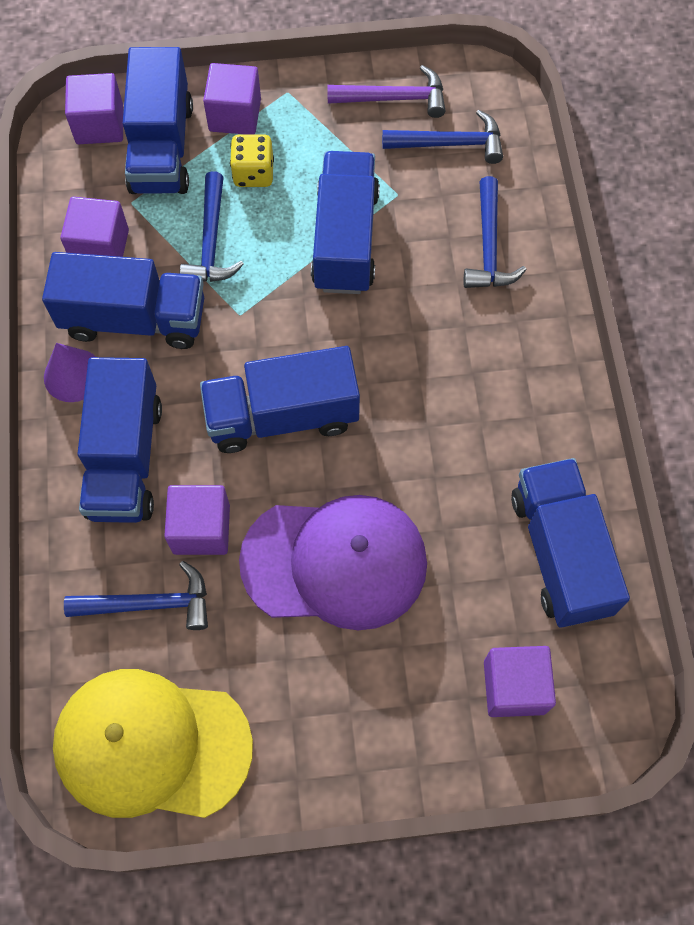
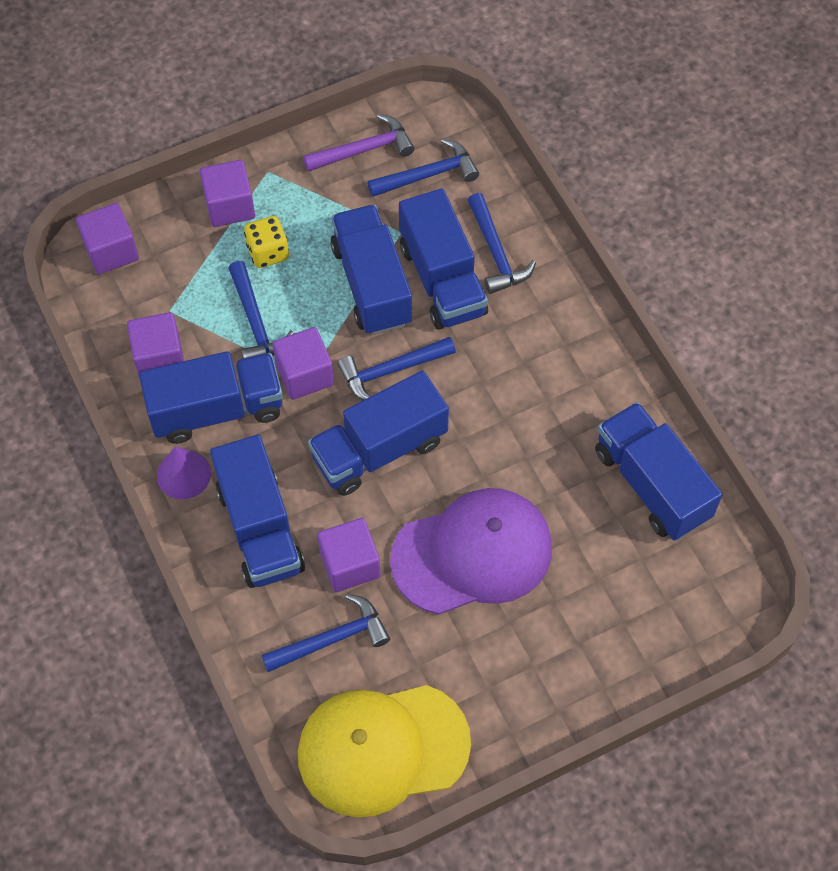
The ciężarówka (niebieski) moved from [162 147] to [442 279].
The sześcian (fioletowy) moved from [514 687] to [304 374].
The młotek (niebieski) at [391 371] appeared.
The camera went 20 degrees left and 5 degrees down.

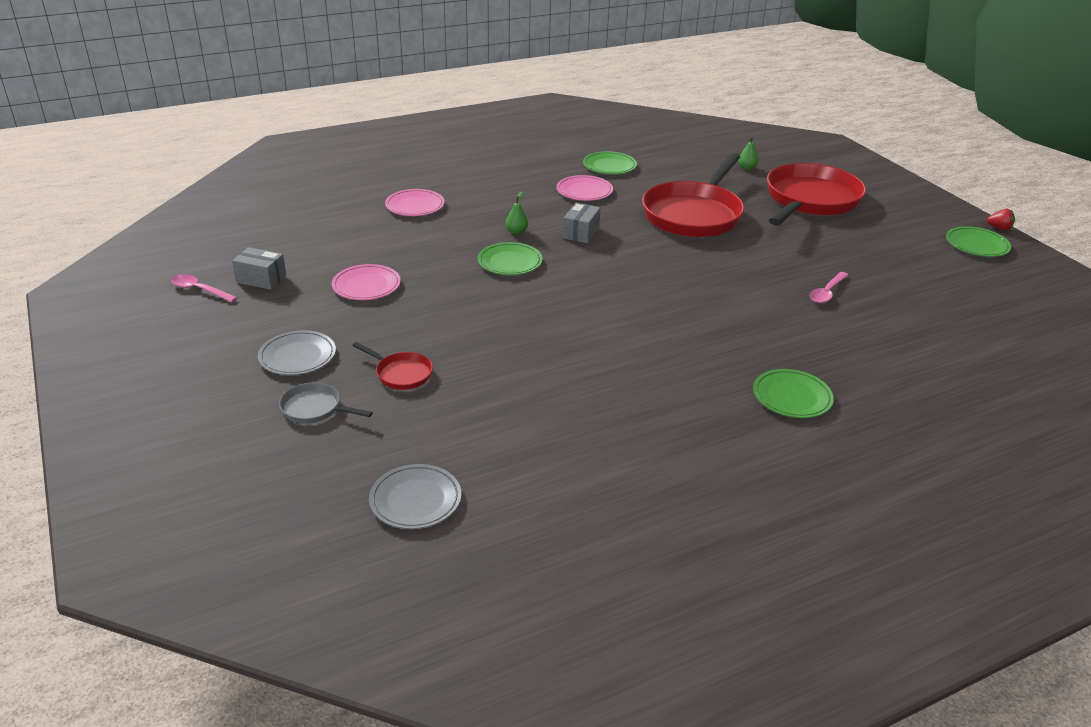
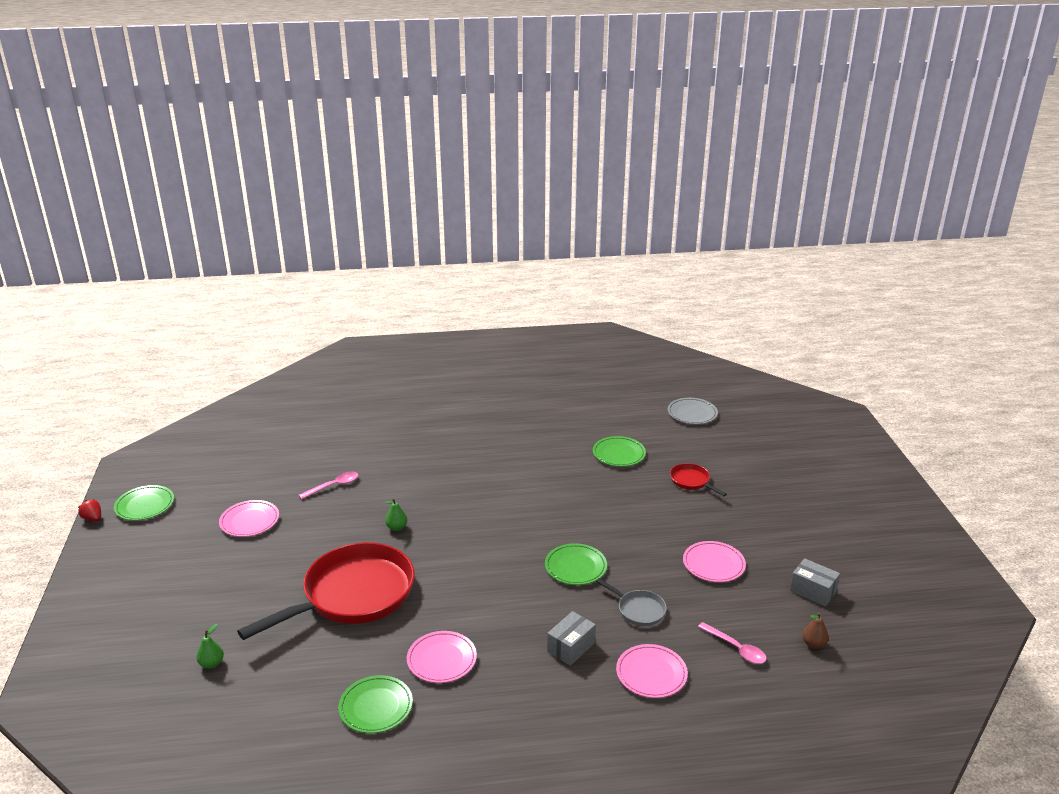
The patelnia (czerwony) at [810 200] disappeared.
The gruszka (zielony) moved from [516 232] to [397 527].
The pudełko (szary) moved from [581 233] to [571 647].
The łyżka (różowy) moved from [199 290] to [736 648].
The talerz (szary) at [297 356] disappeared.
The talerz (zielony) moved from [792 397] to [619 454].
The patelnia (szary) moved from [315 409] to [638 610].
The talerz (różowy) at [249 521] appeared.
The gruszka (brązowy) at [813 644] appeared.
The camera went 160 degrees left and 5 degrees down.

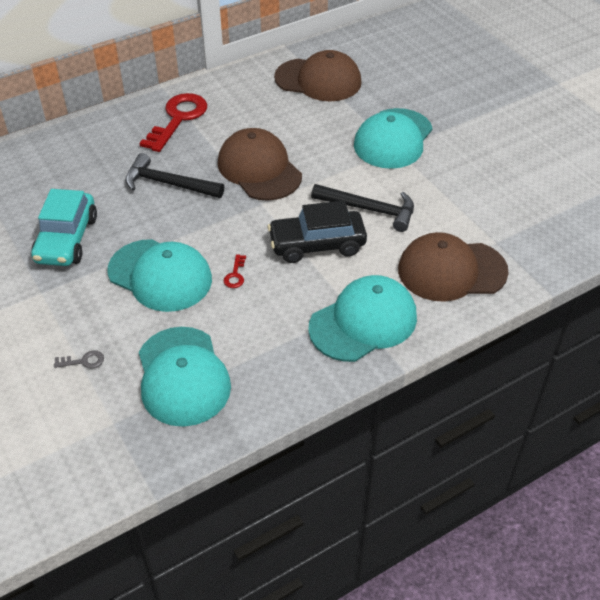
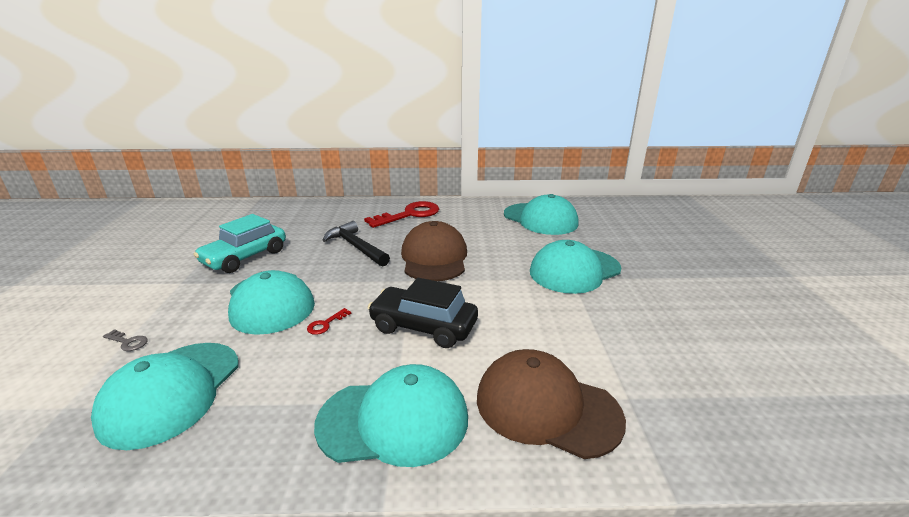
The czapka (brązowy) at [318 80] became the czapka (turkusowy) at [540 219].
The młotek (czarny) at [369 210] disappeared.
The camera went 30 degrees right and 20 degrees down.

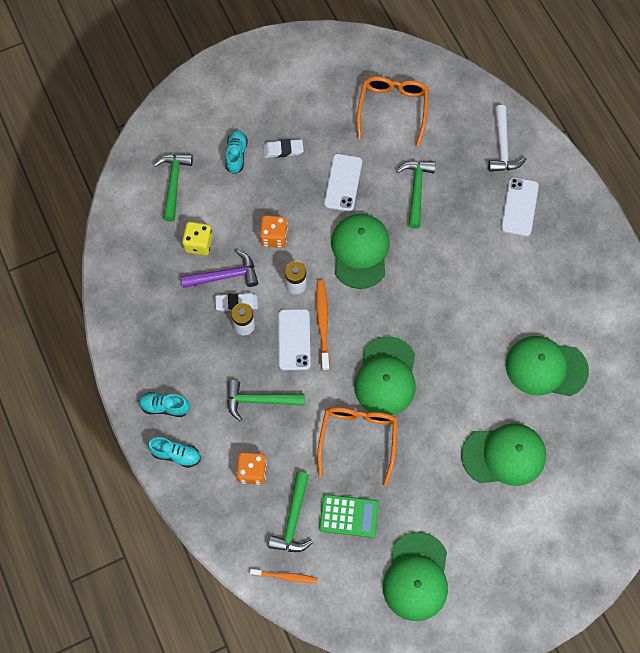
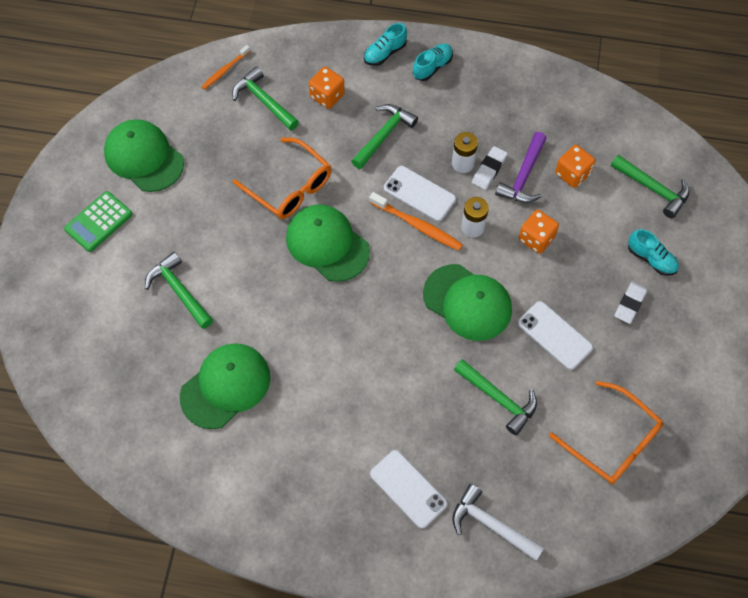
The kostka do gry (żółty) at [198 244] became the kostka do gry (pomarańczowy) at [572 174].
The czapka (zielony) at [504 455] was replaced by the młotek (zielony) at [179 291].
The kalkulator (zielony) moved from [349 516] to [98 222].
The camera went 125 degrees right and 5 degrees down.

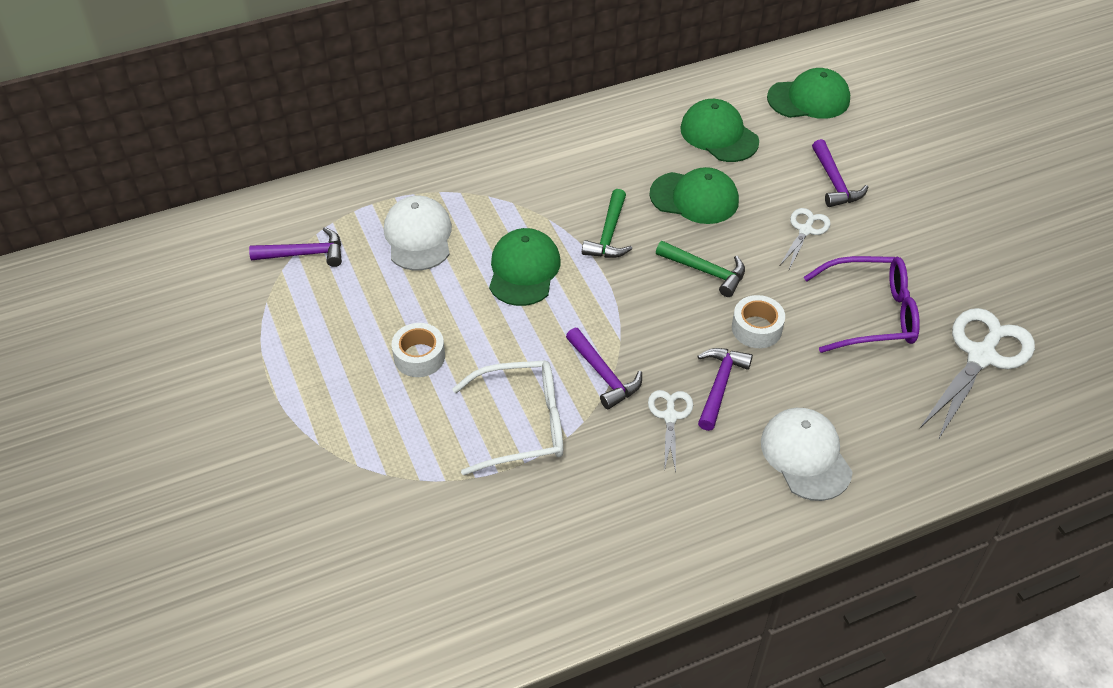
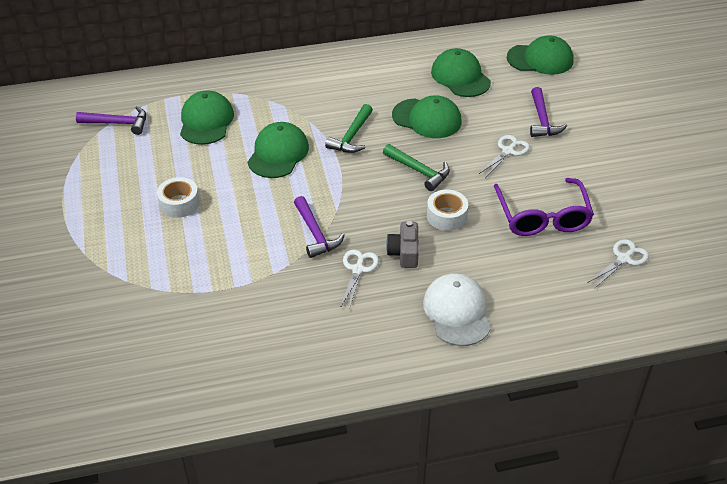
The czapka (biały) at [418 236] became the czapka (zielony) at [206 121].
The okulary (fioletowy) at [871 314] turned 75 degrees clockwise.
The nożyczki (biały) at [981 357] changed to 0.54 times the size.
The młotek (fioletowy) at [719 385] was replaced by the aparat fotograficzny (szary) at [404 253].
The okulary (biały) at [522 425] disappeared.
The camera went 10 degrees right and 5 degrees down.

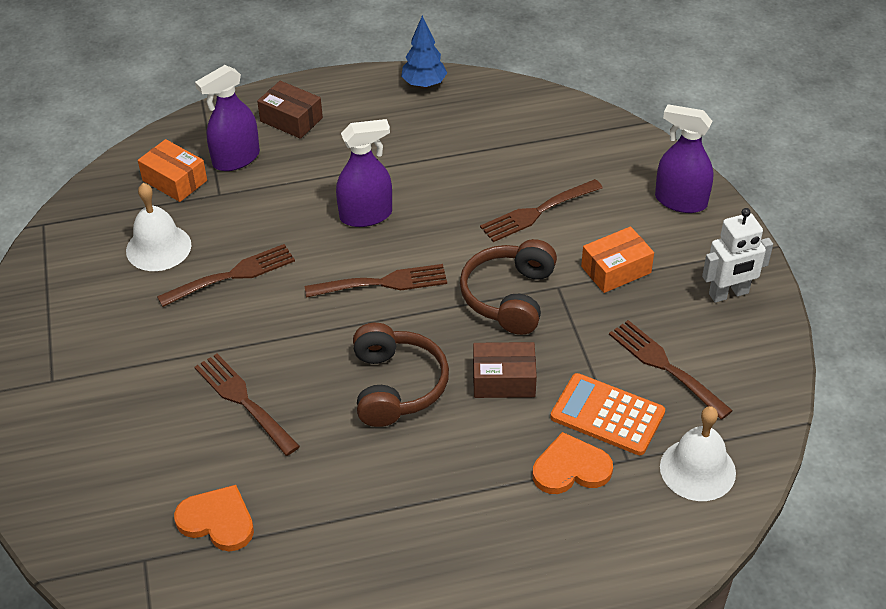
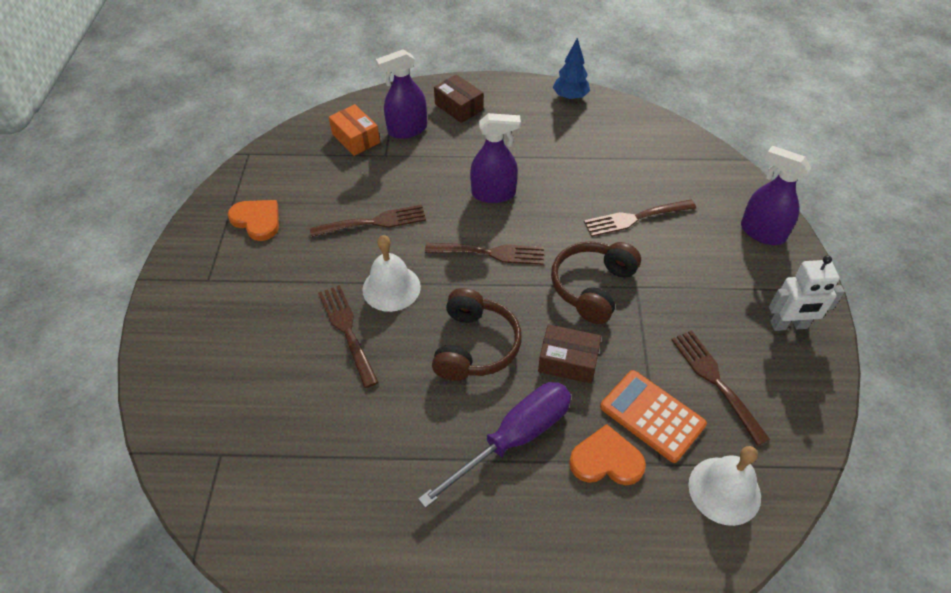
The dzwonek (biały) moved from [158 247] to [391 288].
The pudełko (pomarańczowy) at [616 270] disappeared.
The serce (pomarańczowy) moved from [217 521] to [257 220].
The śrubokręt (fioletowy) at [514 439] appeared.
The camera went 15 degrees right and 5 degrees up.

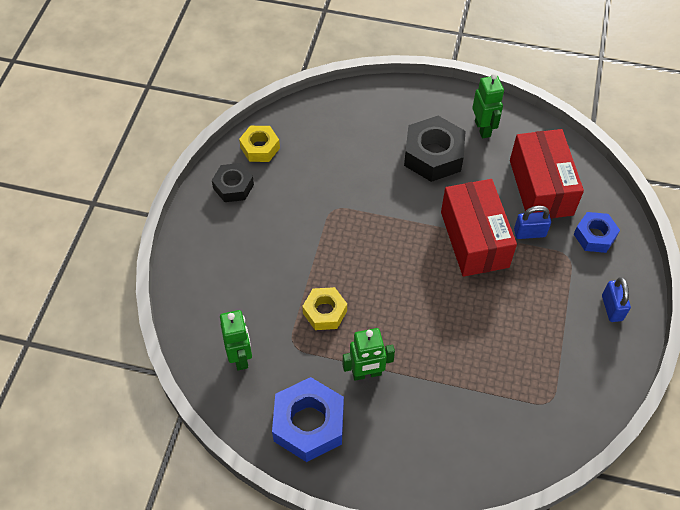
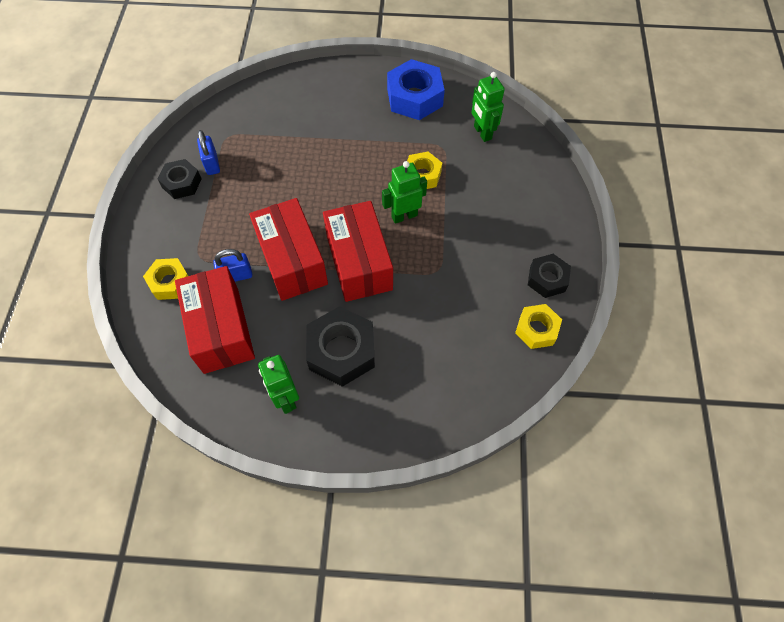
The nakrętka (niebieski) at [594 236] became the nakrętka (żółty) at [170 282].
The kłódka (niebieski) moved from [612 308] to [212 164].
The robot (zielony) moved from [366 373] to [404 216].
The nakrętka (czarny) at [182 183] appeared.
The pudełko (czerwony) at [359 262] appeared.
The camera went 170 degrees right and 5 degrees up.

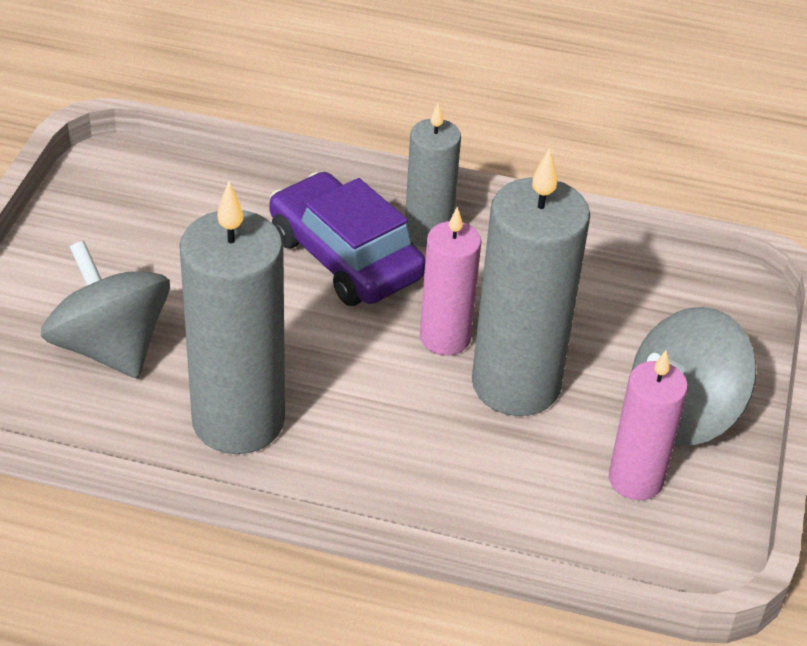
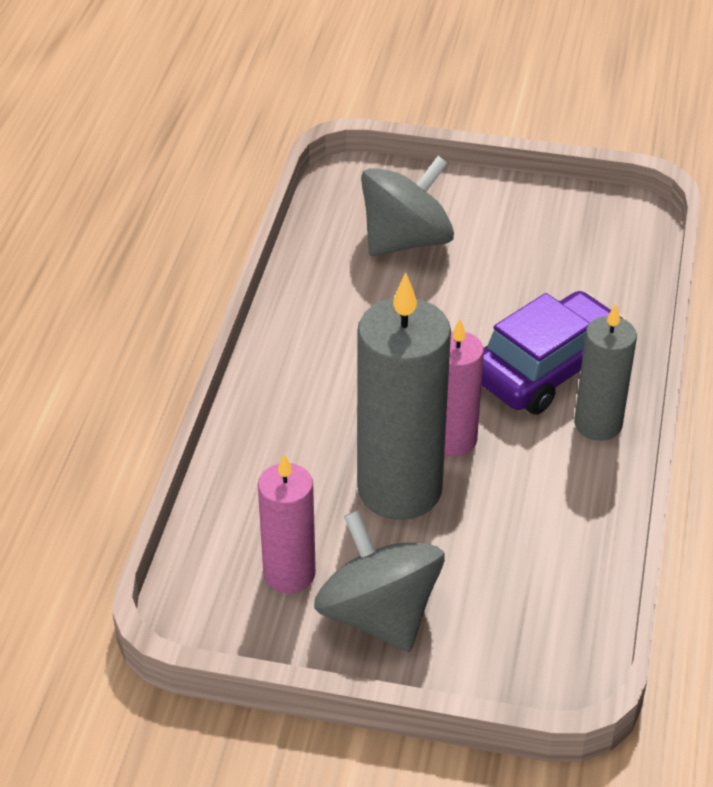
The świeca (szary) at [238 421] disappeared.
The camera went 90 degrees right and 0 degrees up.

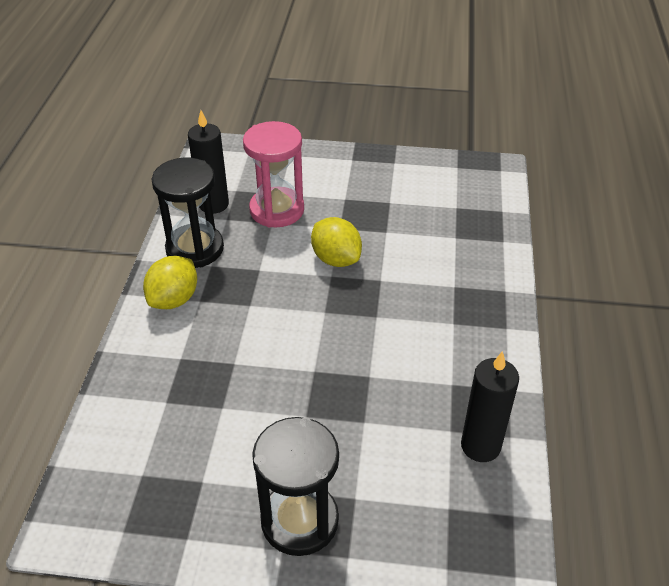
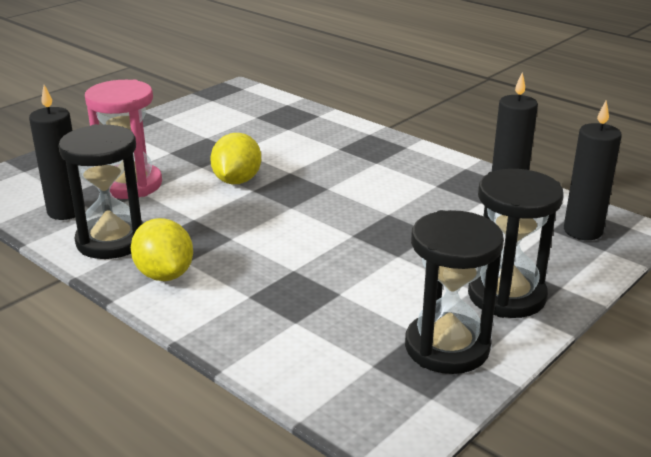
The cytryna (żółty) at [336 259] turned 75 degrees counterclockwise.
The świeca (czarny) at [582 231] appeared.
The klepsydra (czarny) at [447 347] appeared.
The camera went 55 degrees left and 15 degrees down.

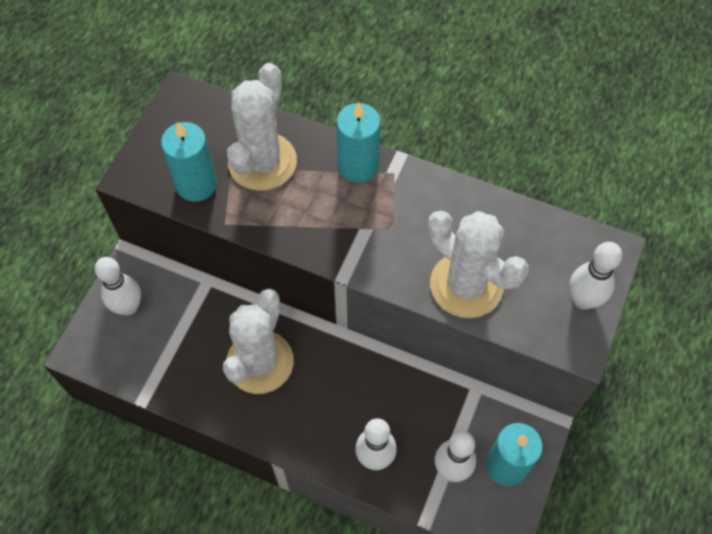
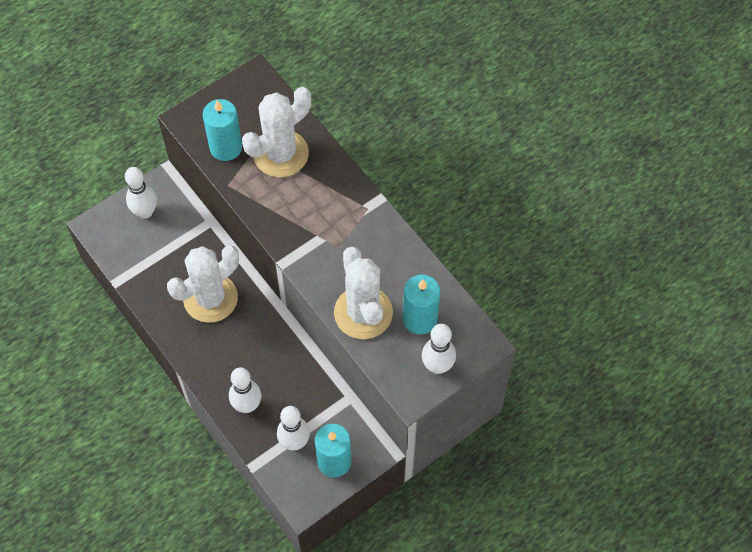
The świeca (turkusowy) moved from [358 166] to [420 319].
The camera went 30 degrees right and 0 degrees up.

